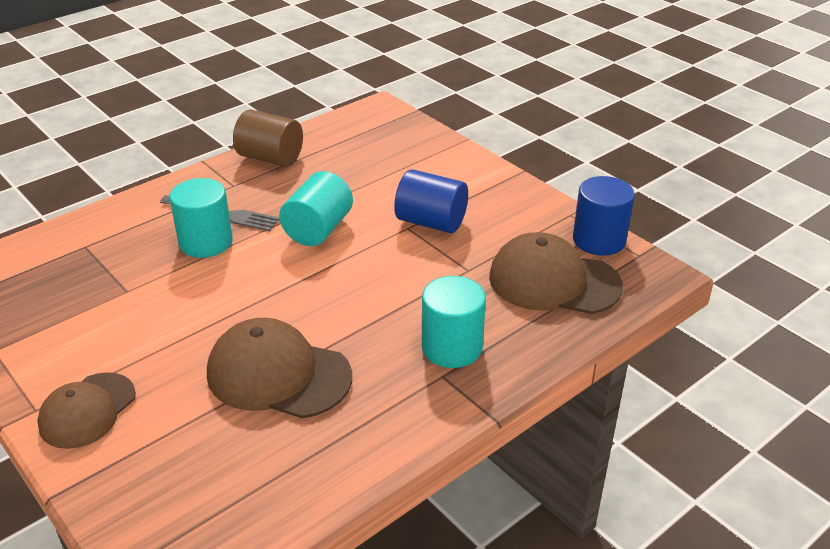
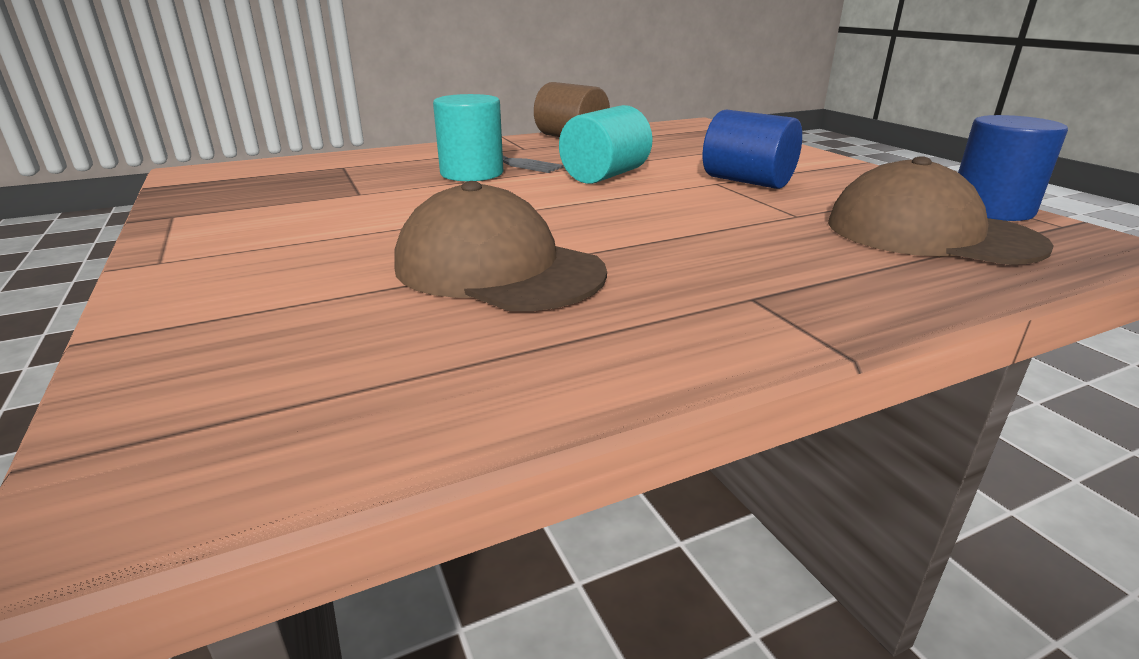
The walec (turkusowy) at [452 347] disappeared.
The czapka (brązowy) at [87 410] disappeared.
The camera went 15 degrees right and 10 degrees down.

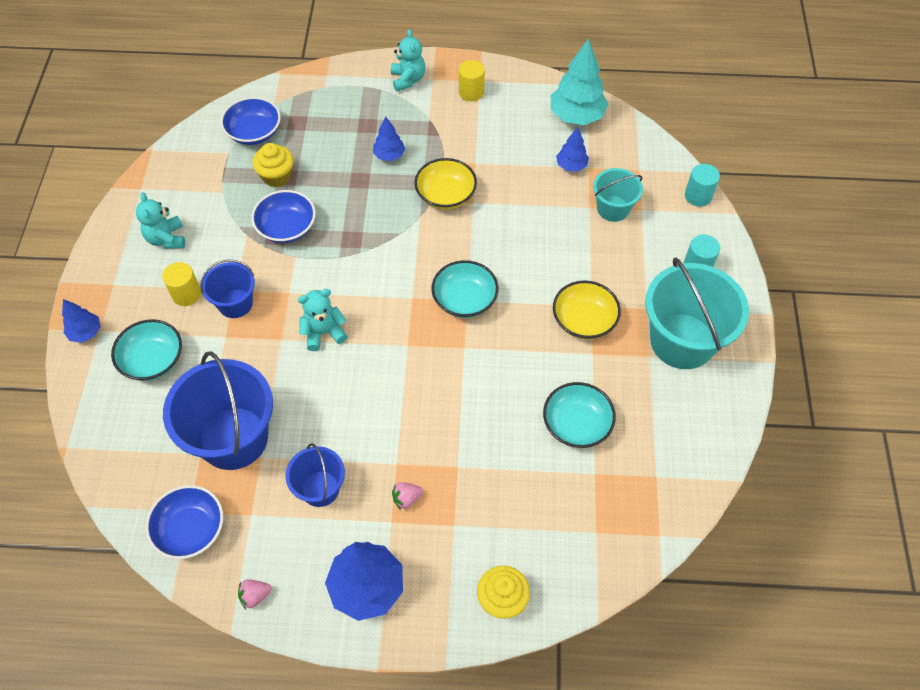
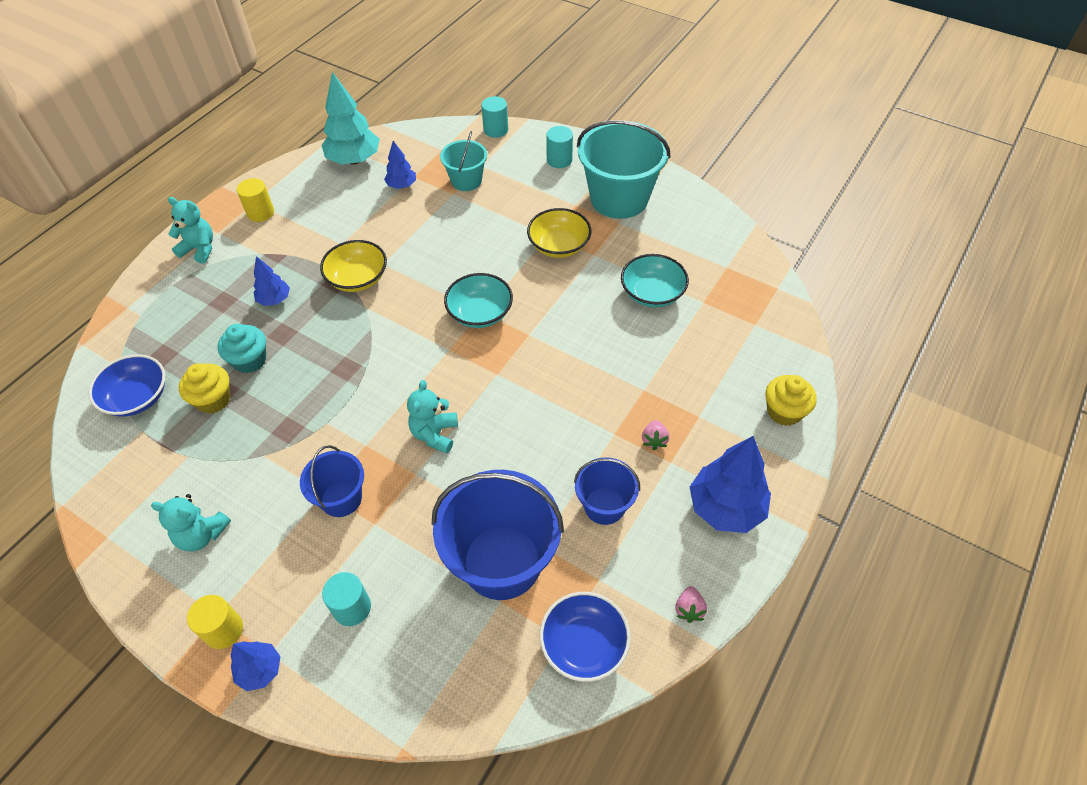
The miska (niebieski) at [286 227] disappeared.
The walec (żółty) moved from [186 294] to [223 630].
The miska (turkusowy) at [153 360] was replaced by the walec (turkusowy) at [352 607].
The muffinka (turkusowy) at [250 360] appeared.
The camera went 60 degrees left and 5 degrees down.

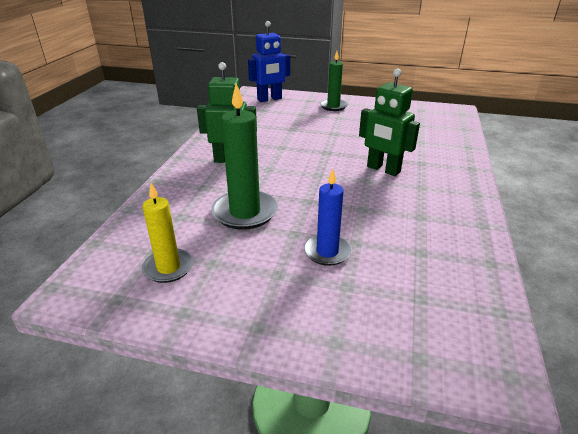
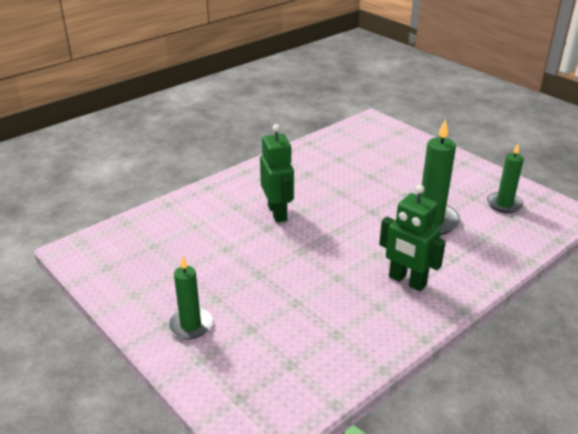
The robot (niebieski) at [269 99] disappeared.
The świeca (niebieski) at [327 252] disappeared.
The świeca (żółty) at [168 268] became the świeca (zielony) at [504 204].
The camera went 145 degrees left and 0 degrees up.

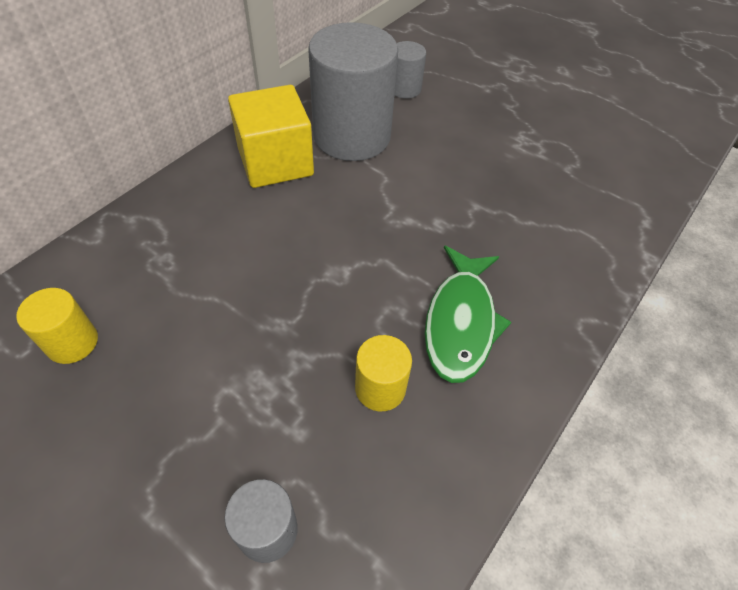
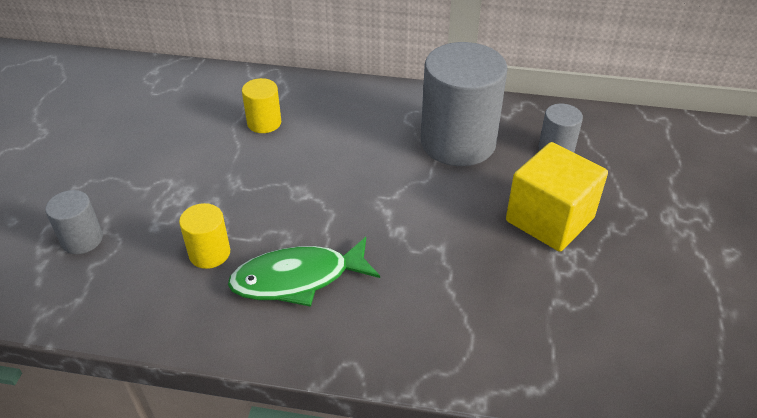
The sześcian (żółty) moved from [275 162] to [549 219].
The walec (żółty) moved from [72 342] to [264 123].
The camera went 65 degrees right and 10 degrees down.

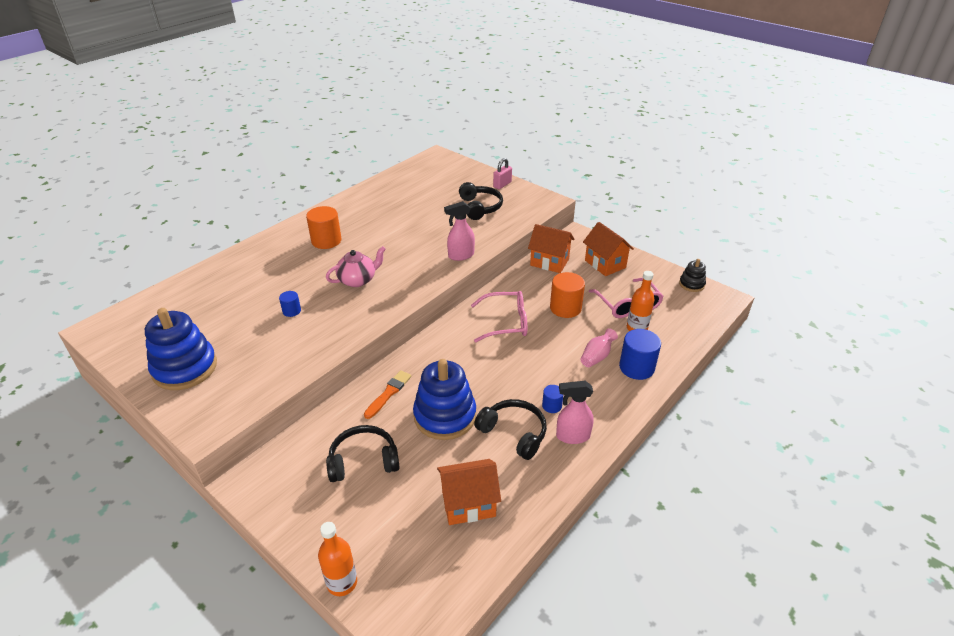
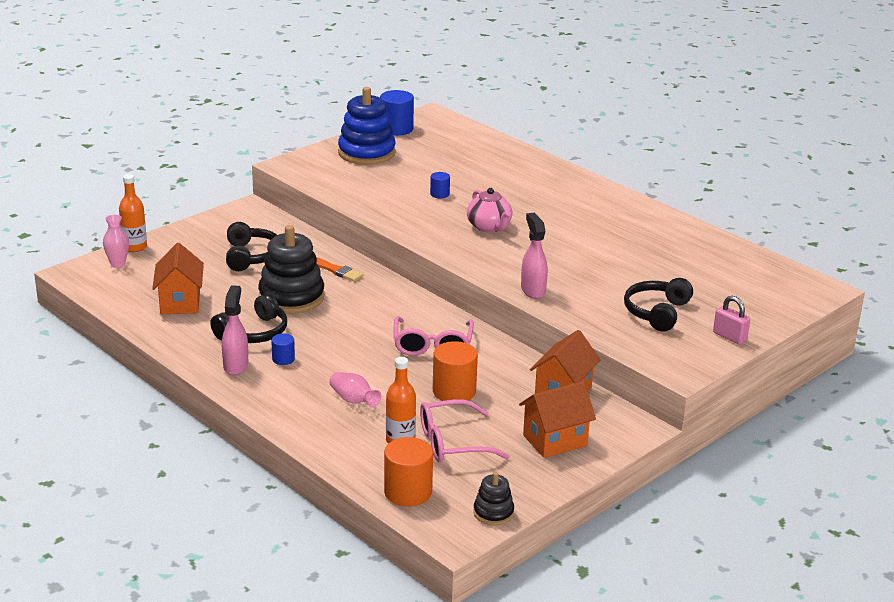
The słuchawki (czarny) at [479 207] turned 120 degrees clockwise.
The walec (pomarańczowy) moved from [326 241] to [408 492].
The walec (niebieski) moved from [636 367] to [396 129].
The zabawka nakładanka (niebieski) at [445 416] became the zabawka nakładanka (czarny) at [291 297].
The wazon (różowy) at [118 264] appeared.
The camera went 95 degrees right and 10 degrees down.

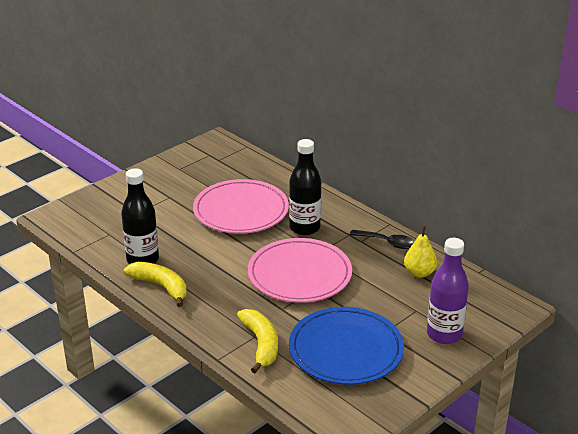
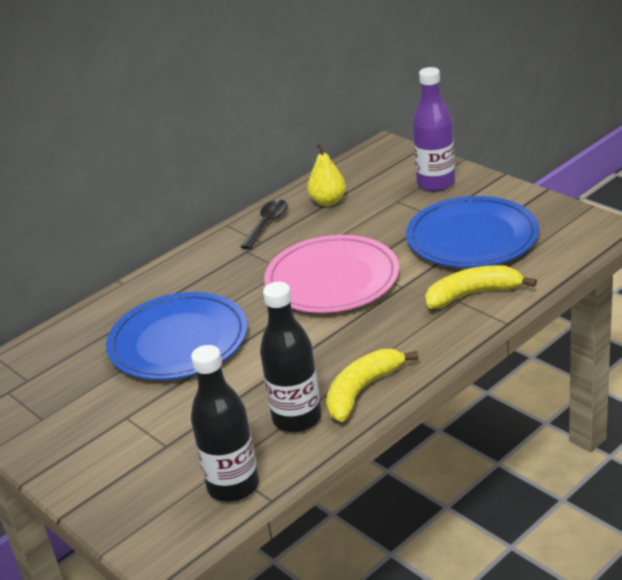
The butelka (czarny) moved from [304 228] to [233 486].
The talerz (różowy) at [241 211] became the talerz (niebieski) at [178 341].
The camera went 85 degrees left and 0 degrees up.

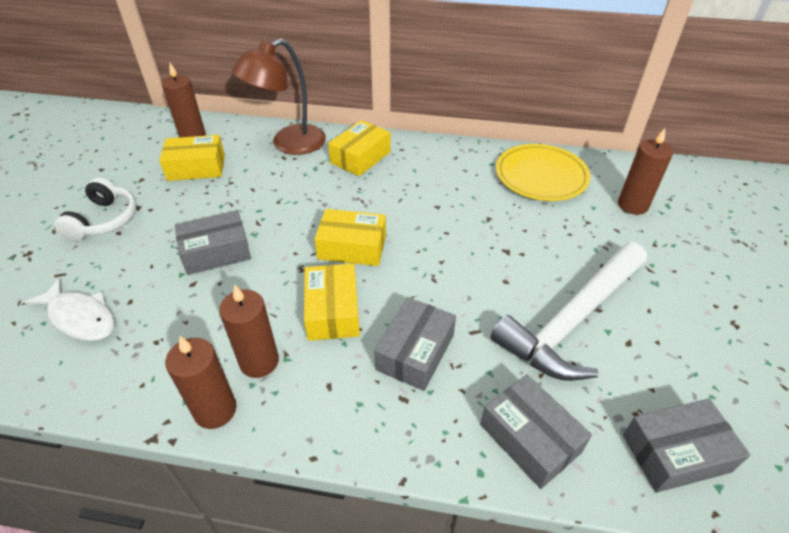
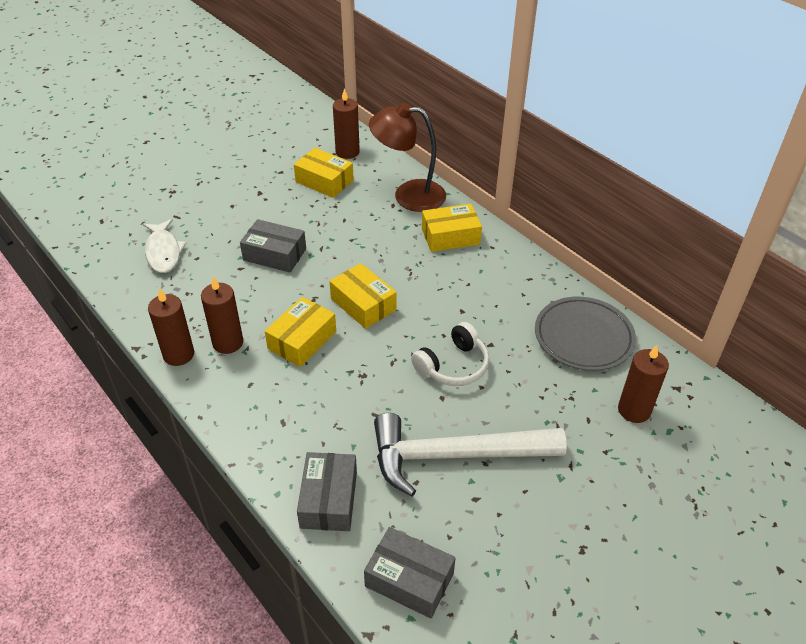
The talerz (żółty) at [541 176] became the talerz (szary) at [583 337].
The słuchawki (biały) moved from [104 220] to [453 366].
The pudełko (szary) at [415 352] disappeared.
The camera went 40 degrees right and 0 degrees up.

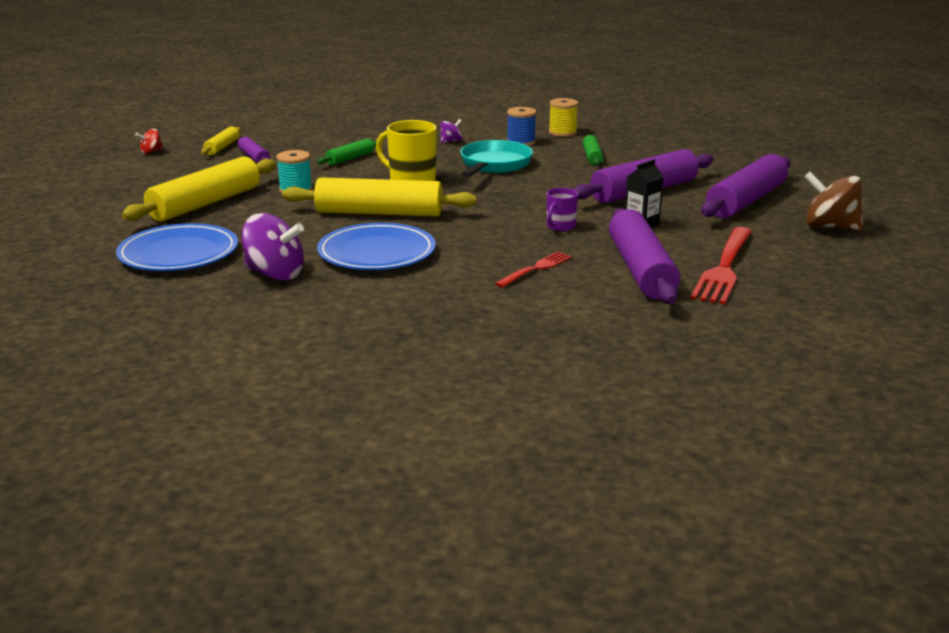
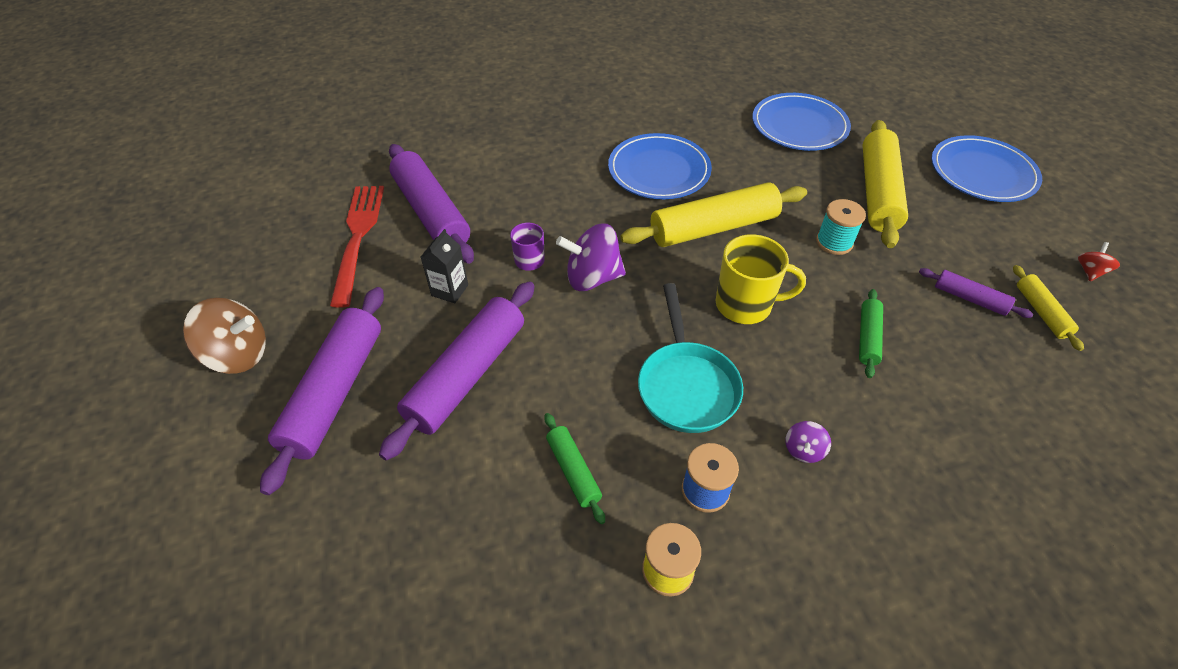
The bączek (fioletowy) moved from [275 274] to [592 277].
The widelec (czerwony) at [536 269] disappeared.
The talerz (niebieski) at [982 173] appeared.
The camera went 155 degrees right and 25 degrees up.

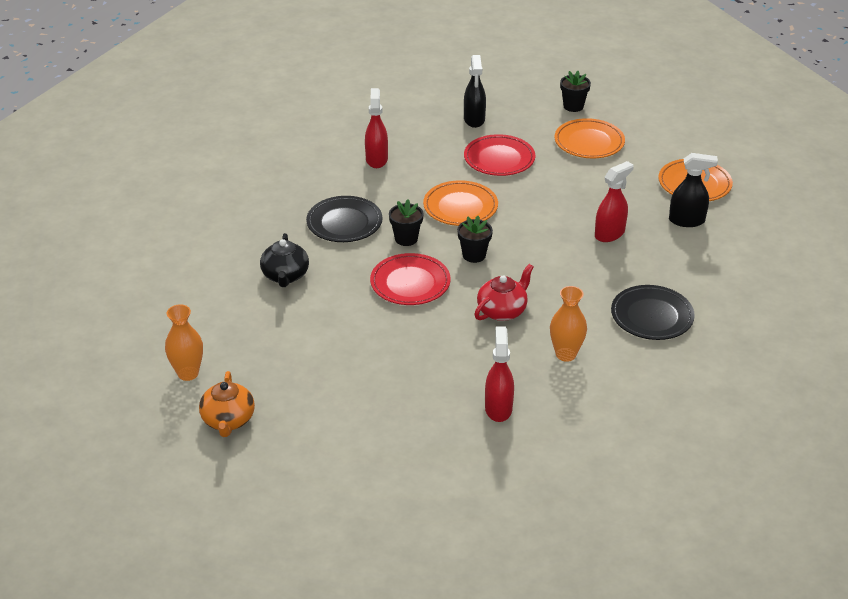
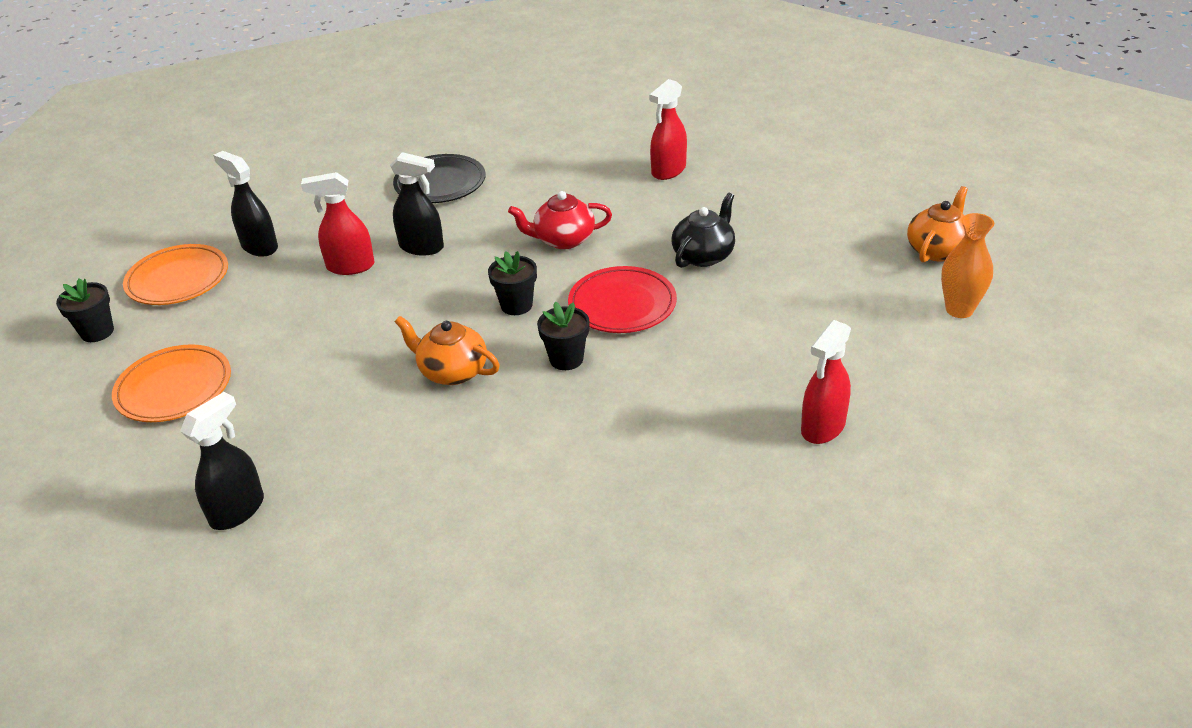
The doniczka (czarny) moved from [573 106] to [97 332].
The spryskiwacz (czerwony) moved from [376 159] to [822 427].
The talerz (czerwony) at [499 159] disappeared.
The talerz (pomarańczowy) at [460 207] was replaced by the imbryk (pomarańczowy) at [452 371].
The talerz (czarny) at [344 223] disappeared.
The imbryk (czarny) moved from [285 276] to [704 255].
The wazon (pomarańczowy) at [565 354] disappeared.
The spryskiwacz (czarny) at [422 247] appeared.
The camera went 140 degrees left and 0 degrees up.

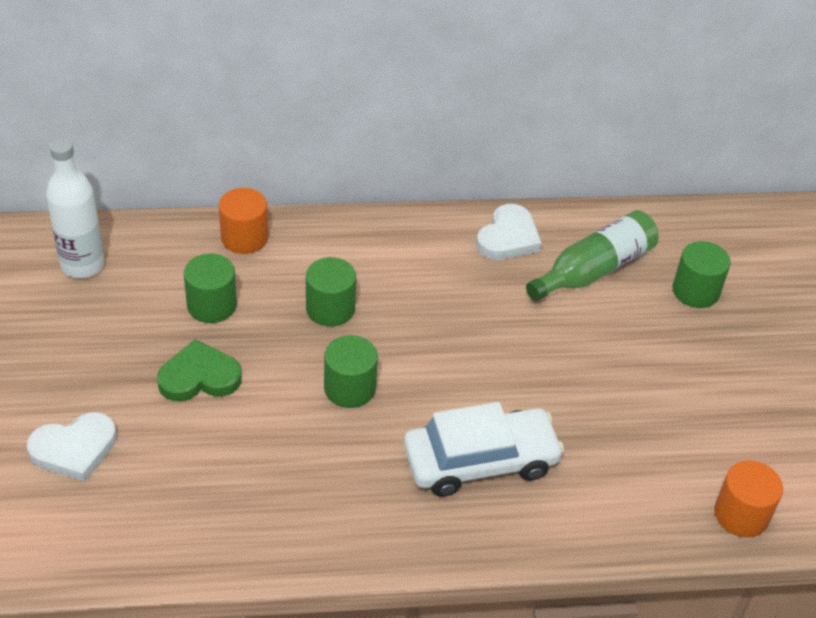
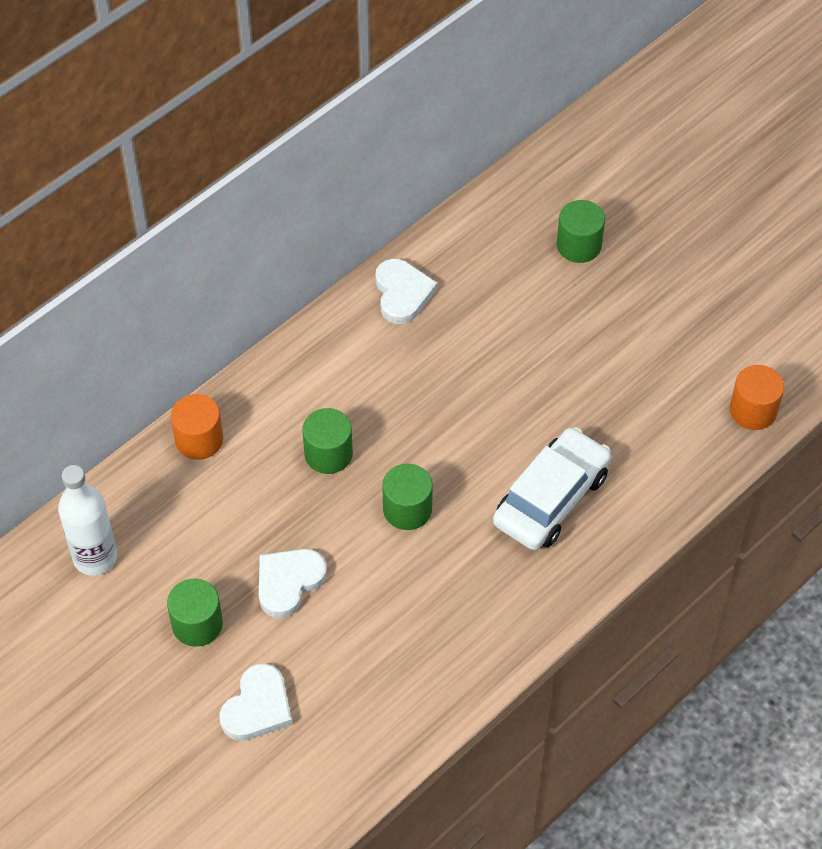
The butelka (zielony) at [594 270] disappeared.
The walec (zielony) moved from [212 305] to [197 624].
The serce (zielony) at [199 377] became the serce (biały) at [288 582].
The camera went 35 degrees left and 10 degrees up.

